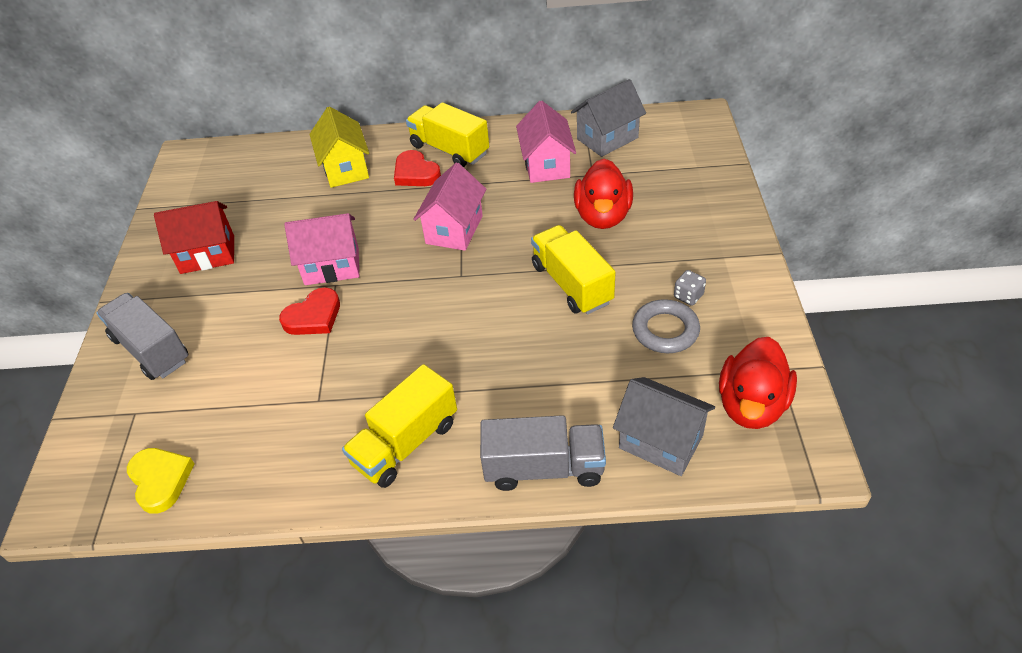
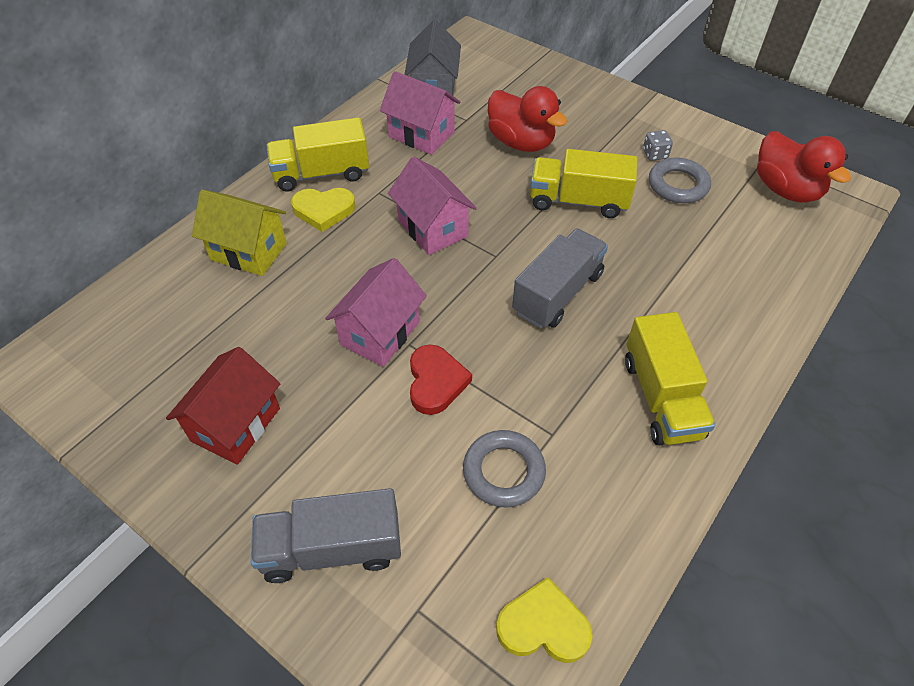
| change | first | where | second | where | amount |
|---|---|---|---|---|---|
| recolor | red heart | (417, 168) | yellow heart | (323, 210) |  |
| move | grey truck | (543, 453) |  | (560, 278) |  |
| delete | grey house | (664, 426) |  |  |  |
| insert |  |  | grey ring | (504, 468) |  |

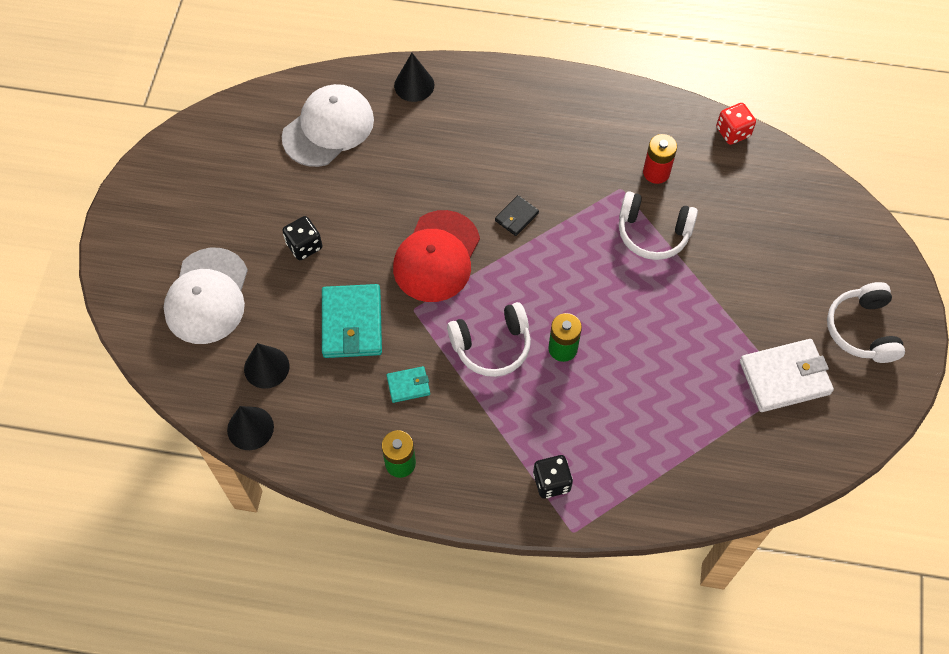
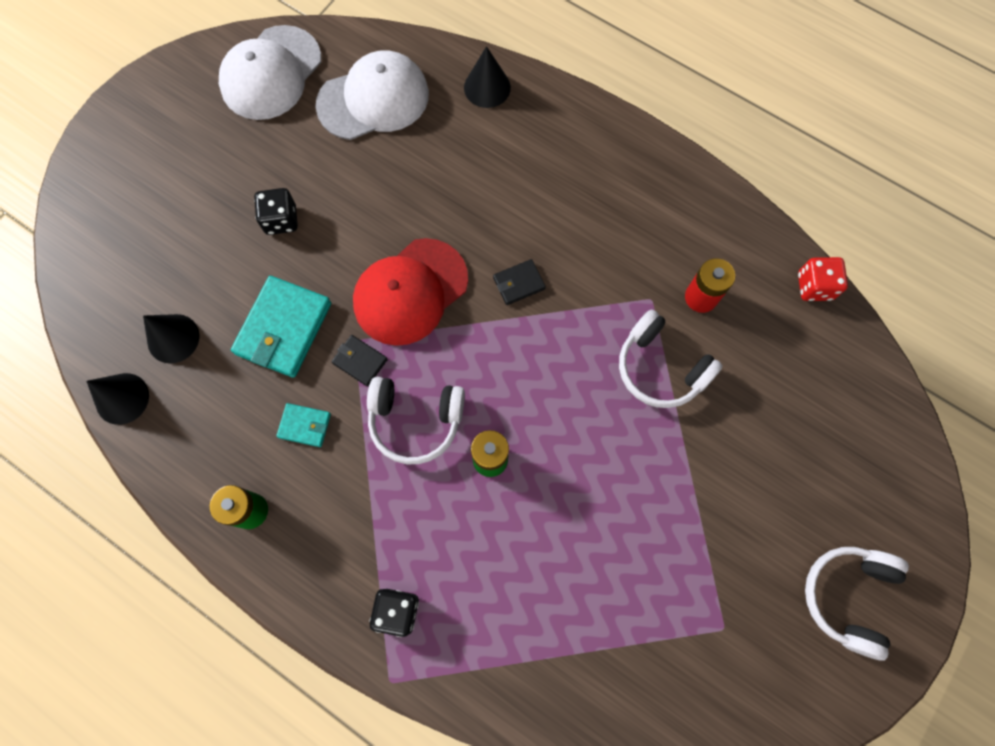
| change | first | where | second | where | amount |
|---|---|---|---|---|---|
| move | white cap | (206, 296) |  | (270, 72) |  |
| delete | white wallet | (787, 375) |  |  |  |
| insert |  |  | black wallet | (359, 360) |  |

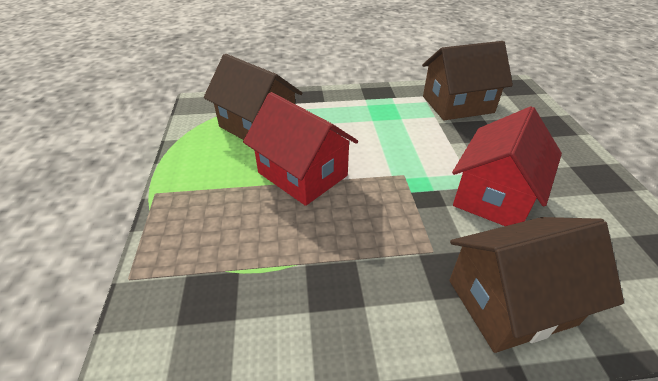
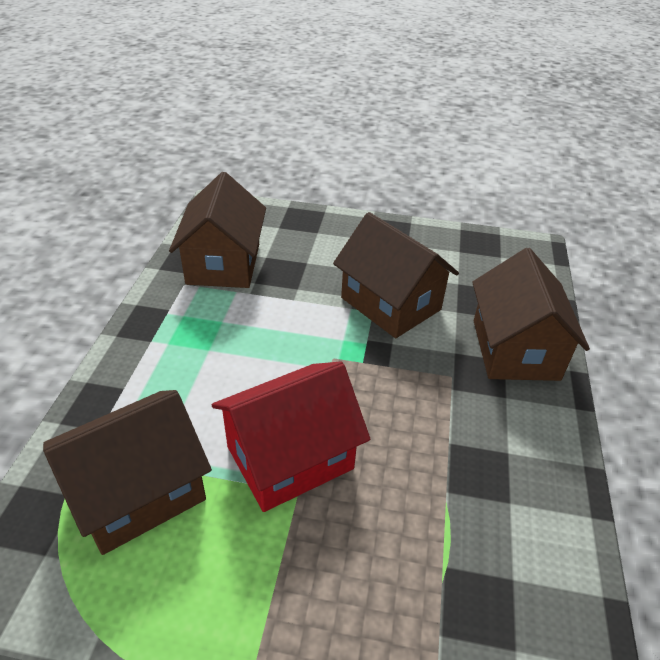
| change | first | where | second | where | amount |
|---|---|---|---|---|---|
| recolor | red house | (507, 166) | brown house | (396, 275) |  |

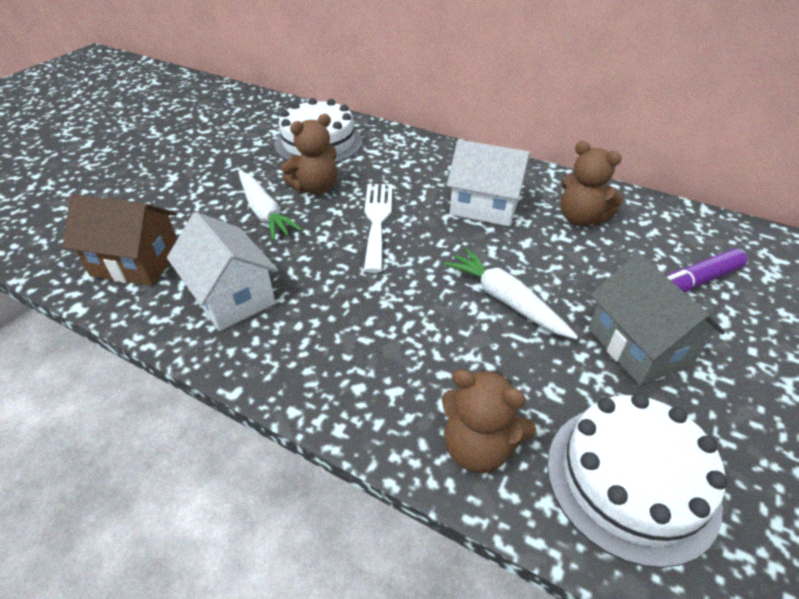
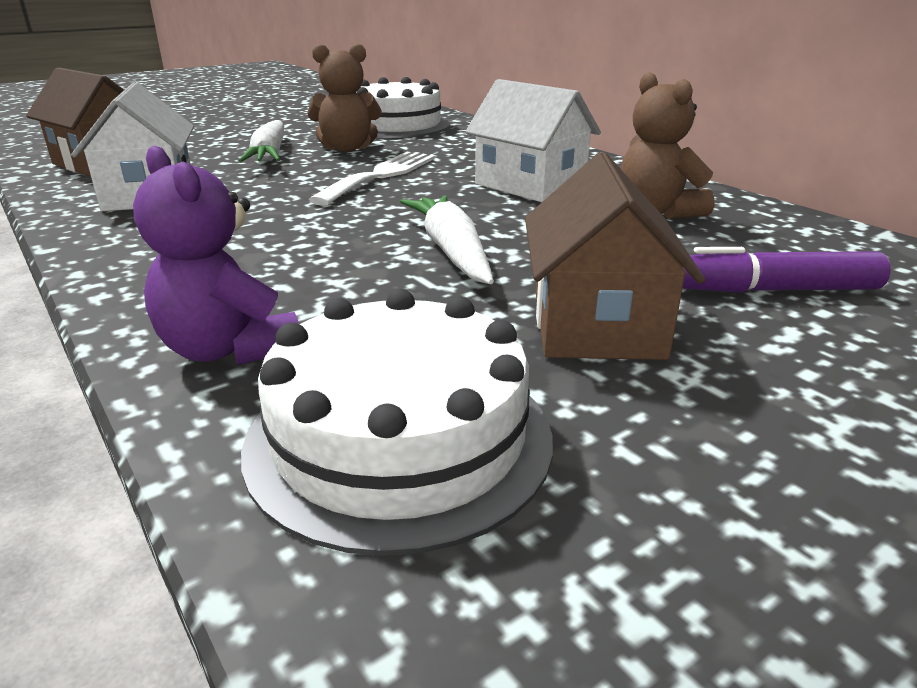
| change | first | where | second | where | amount |
|---|---|---|---|---|---|
| recolor | brown teddy bear | (489, 421) | purple teddy bear | (216, 255) |  |
| recolor | grey house | (656, 319) | brown house | (615, 256) |  |

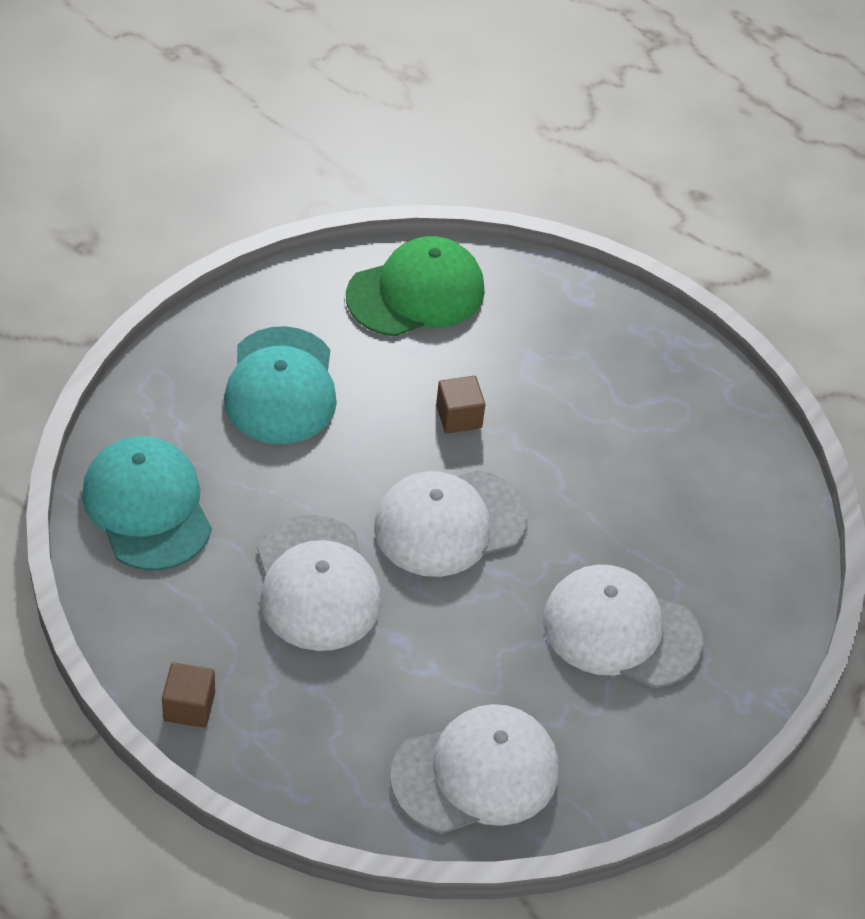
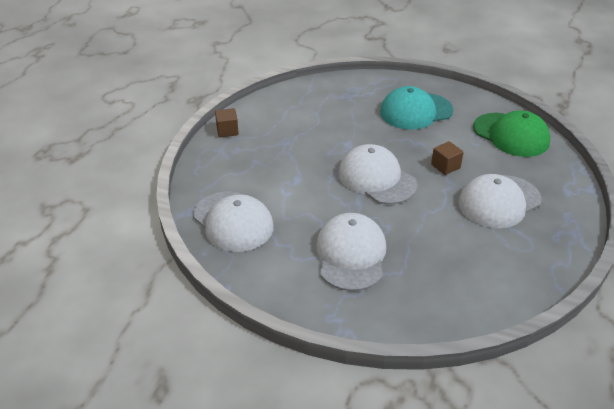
| change | first | where | second | where | amount |
|---|---|---|---|---|---|
| delete | turquoise cap | (147, 503) |  |  |  |
| move | white cap | (320, 583) |  | (500, 201) |  |

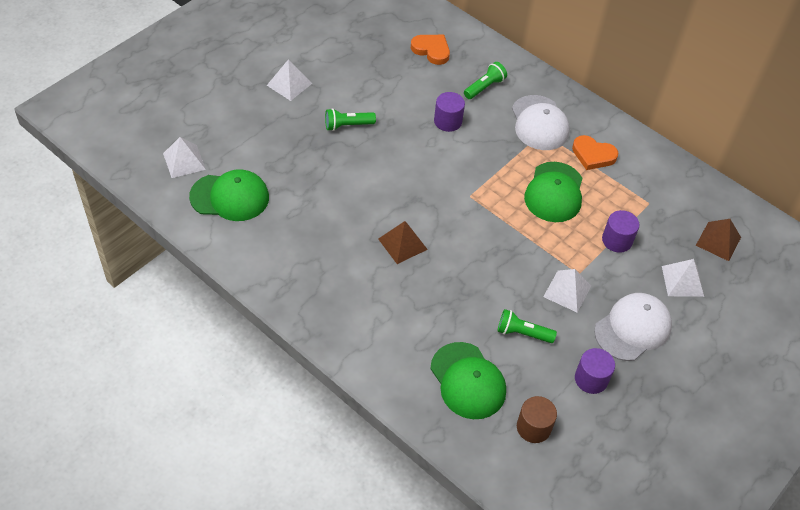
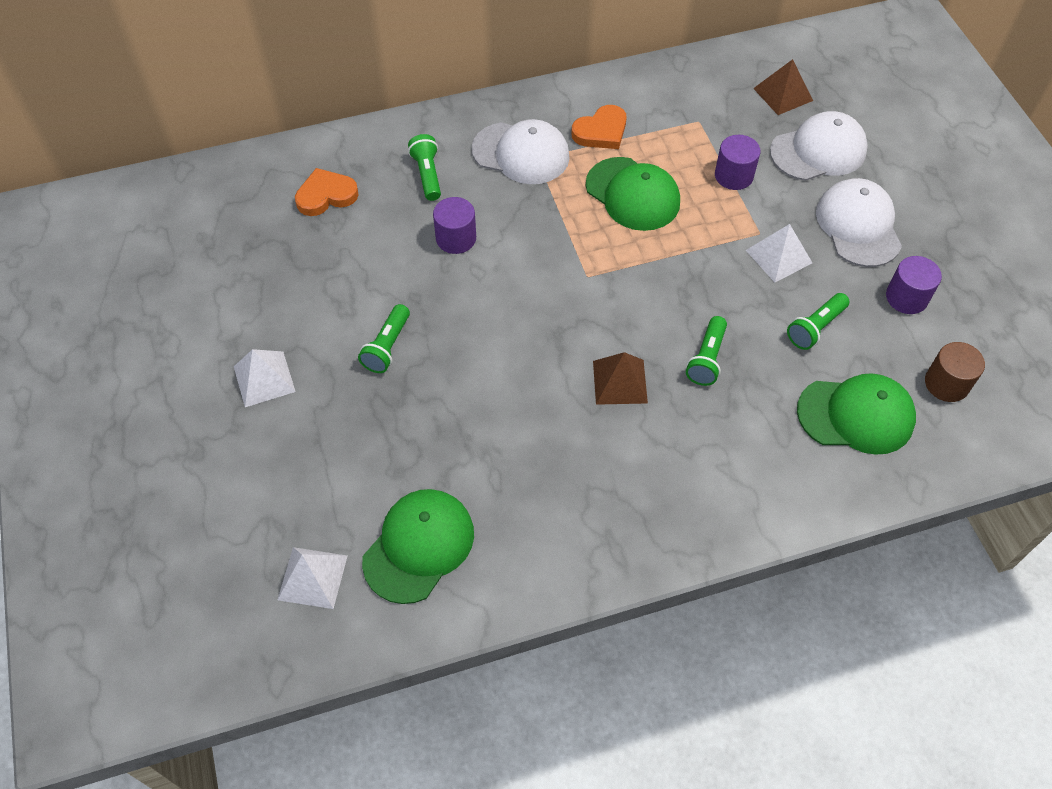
| change | first | where | second | where | amount |
|---|---|---|---|---|---|
| replace | white pyramid | (683, 278) | white cap | (819, 146) |  |
| insert |  |  | green flashlight | (706, 351) |  |

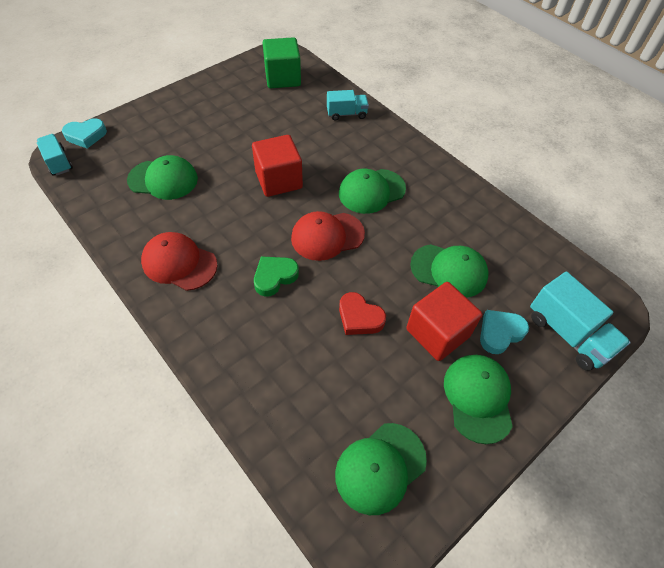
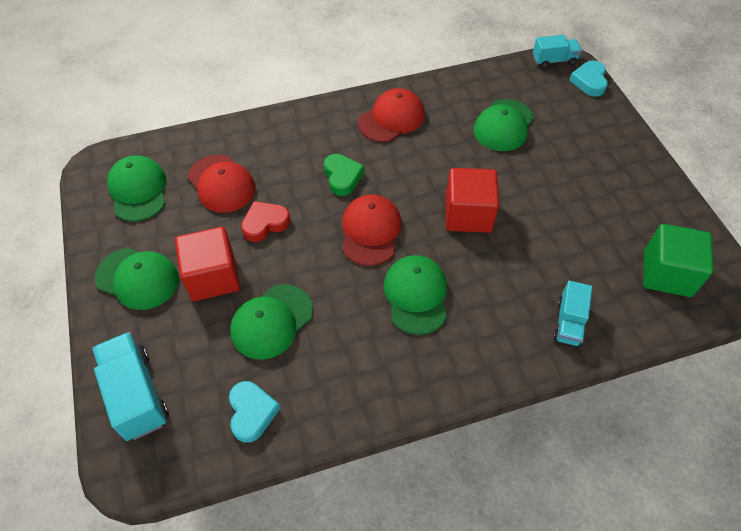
| change | first | where | second | where | amount |
|---|---|---|---|---|---|
| move | turquoise heart | (504, 332) |  | (254, 412) |  |
| rotate | turquoise truck | (580, 321) |  | (130, 386) | 75 degrees clockwise |
| insert |  |  | red cap | (222, 184) |  |

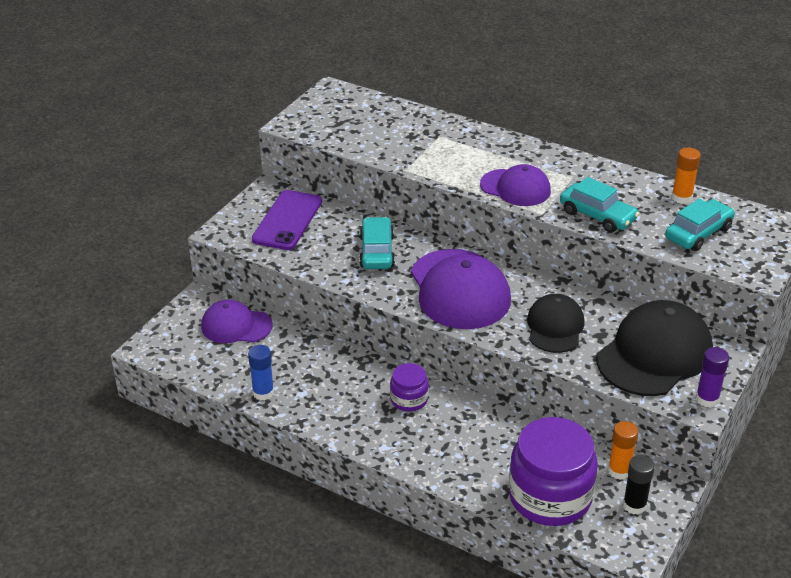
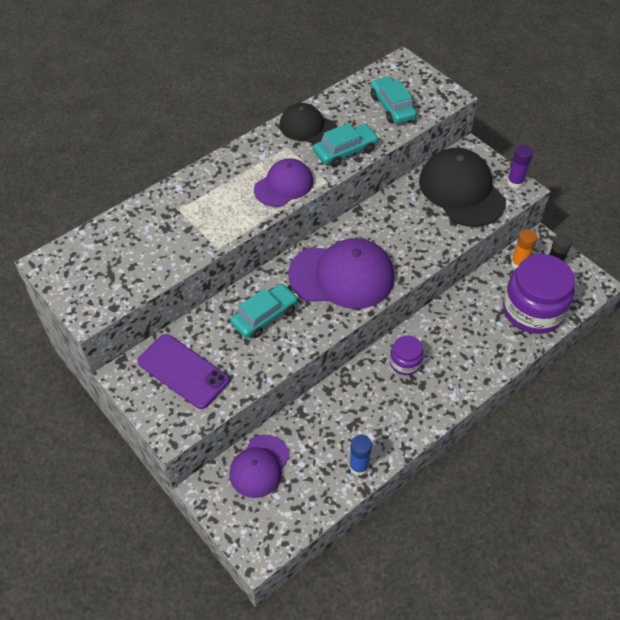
| change | first | where | second | where | amount |
|---|---|---|---|---|---|
| rotate | turquoise car | (377, 243) |  | (264, 311) | 120 degrees clockwise |
| move | black cap | (556, 323) |  | (308, 123) |  |
| delete | orange glue stick | (686, 176) |  |  |  |

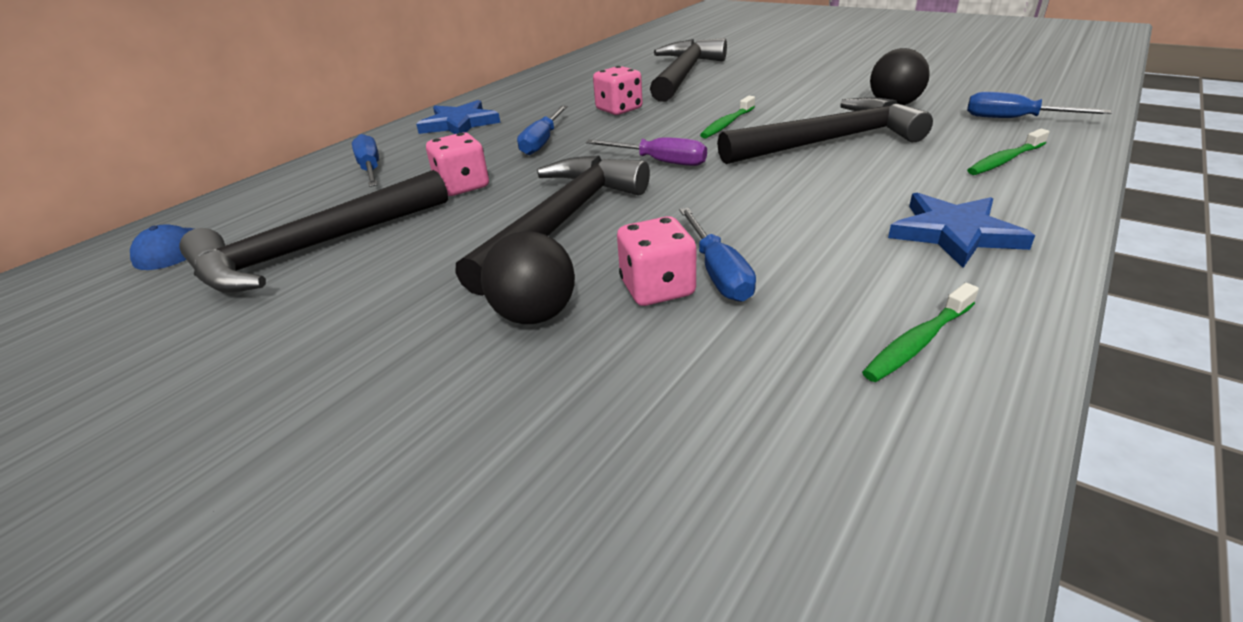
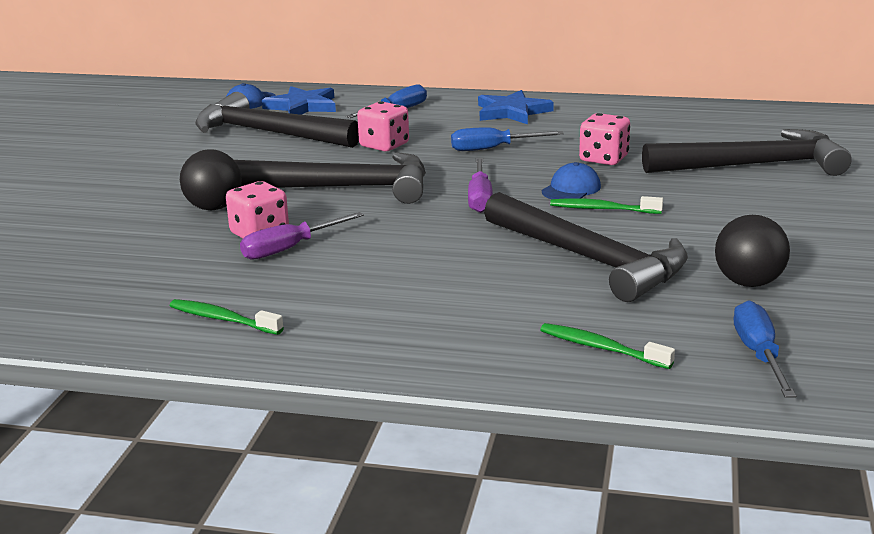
| change | first | where | second | where | amount |
|---|---|---|---|---|---|
| recolor | blue screwdriver | (717, 255) | purple screwdriver | (302, 236) |  |
| move | blue star | (961, 230) |  | (299, 100) |  |
| insert |  |  | blue cap | (571, 180) |  |

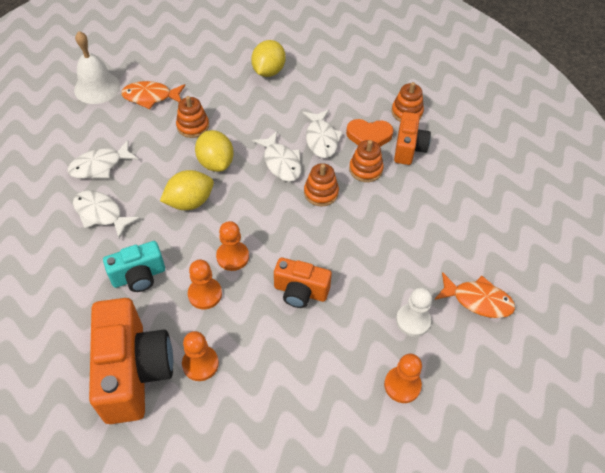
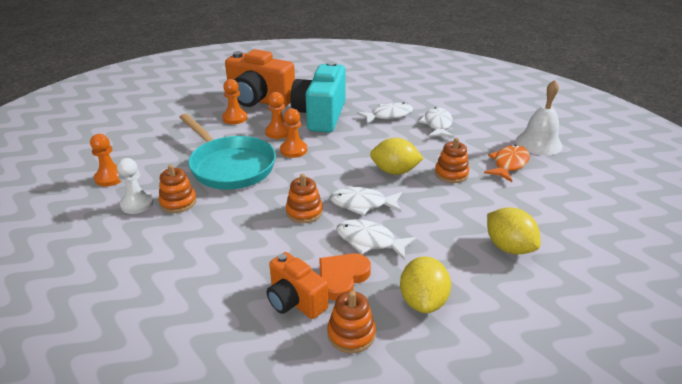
| change | first | where | second | where | amount |
|---|---|---|---|---|---|
| resize | turquoise camera | (134, 266) |  | (318, 97) | x1.77 |
| move | yellow lemon | (187, 190) |  | (425, 285) |  |
| replace | orange camera | (303, 283) | turquoise pan | (227, 152) |  |
| move | orange stacking toy | (366, 161) |  | (177, 188) |  |
| delete | orange fish | (475, 295) |  |  |  |

